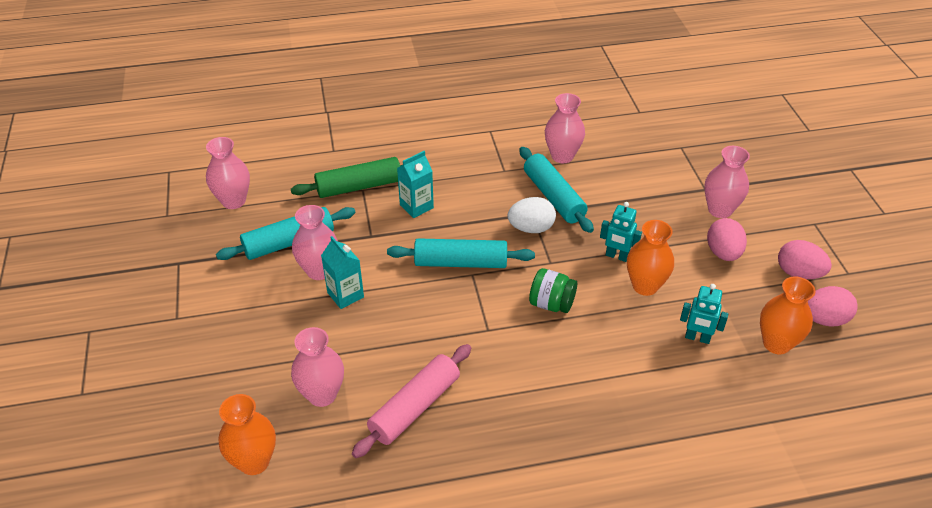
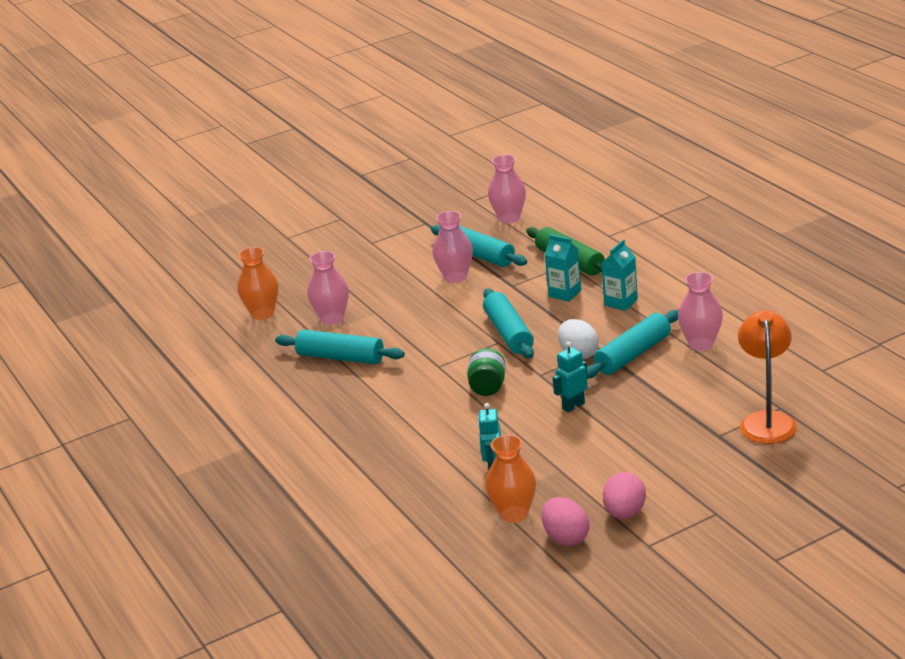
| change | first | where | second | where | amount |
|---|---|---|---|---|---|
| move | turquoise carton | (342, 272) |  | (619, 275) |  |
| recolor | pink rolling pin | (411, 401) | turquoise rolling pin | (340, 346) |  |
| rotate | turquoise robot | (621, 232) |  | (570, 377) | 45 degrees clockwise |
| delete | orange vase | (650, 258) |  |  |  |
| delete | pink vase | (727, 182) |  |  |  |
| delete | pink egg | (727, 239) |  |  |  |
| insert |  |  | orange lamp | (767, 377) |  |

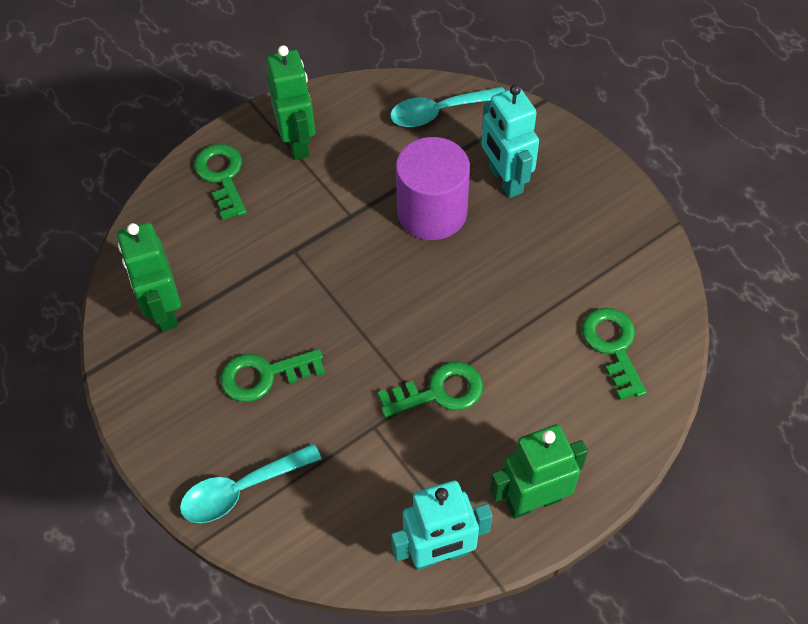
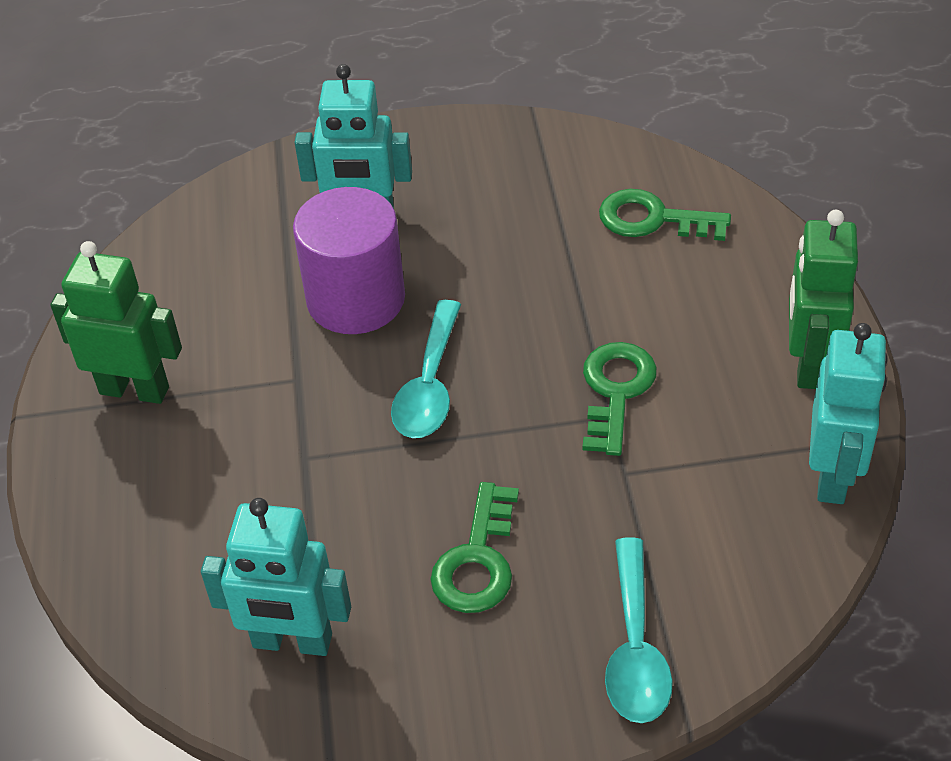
| change | first | where | second | where | amount |
|---|---|---|---|---|---|
| recolor | green robot | (149, 276) | turquoise robot | (276, 577) |  |
| delete | green key | (220, 182) |  |  |  |
| move | turquoise spoon | (447, 107) |  | (426, 369) |  |

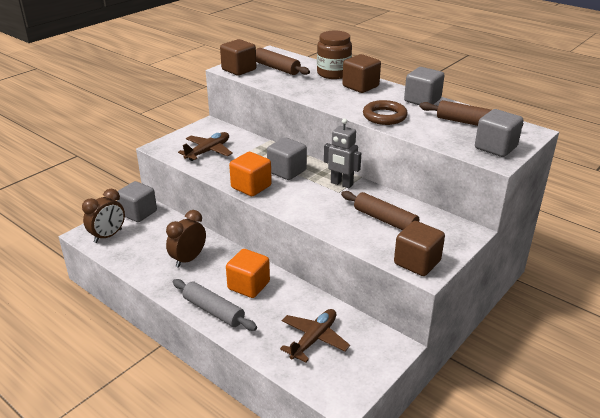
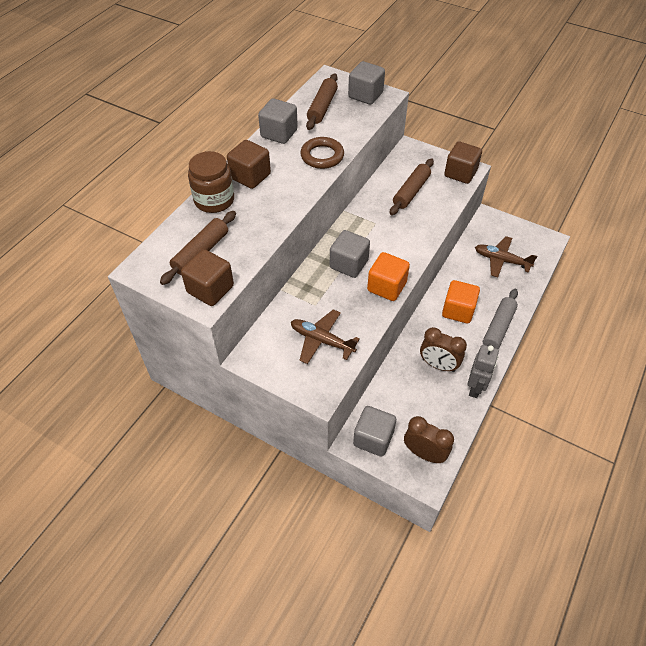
| change | first | where | second | where | amount |
|---|---|---|---|---|---|
| move | grey robot | (342, 153) |  | (483, 371) |  |

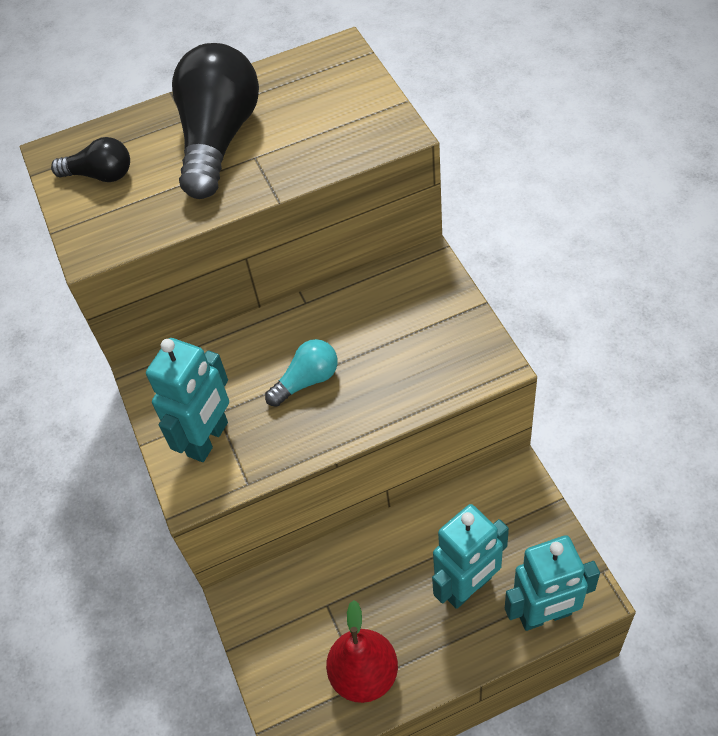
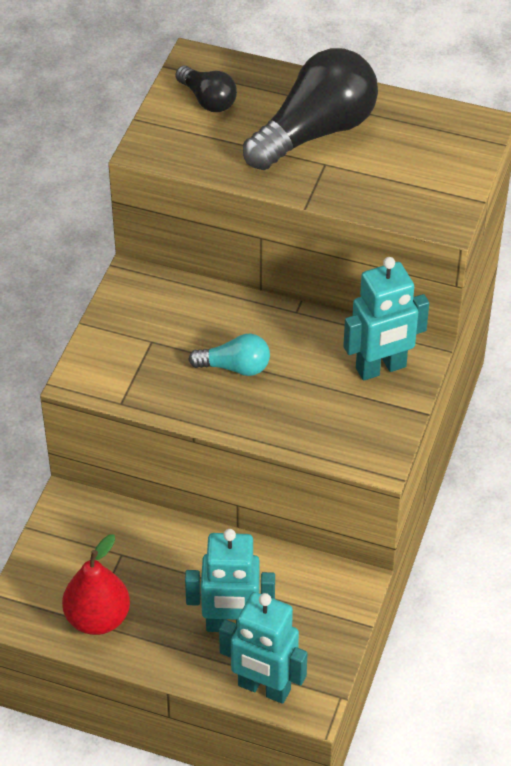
| change | first | where | second | where | amount |
|---|---|---|---|---|---|
| move | turquoise robot | (187, 400) |  | (386, 319) |  |

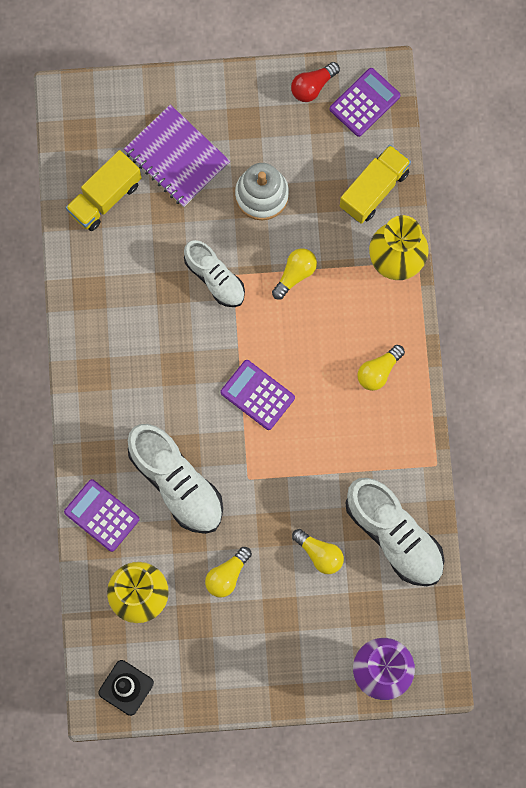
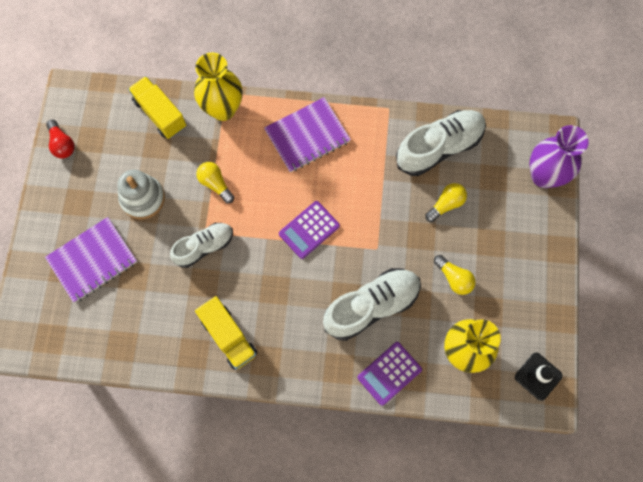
| change | first | where | second | where | amount |
|---|---|---|---|---|---|
| move | yellow truck | (103, 190) |  | (226, 333) |  |
| delete | purple calculator | (364, 102) |  |  |  |
| replace | yellow light bulb | (381, 368) | purple notebook | (307, 134) |  |

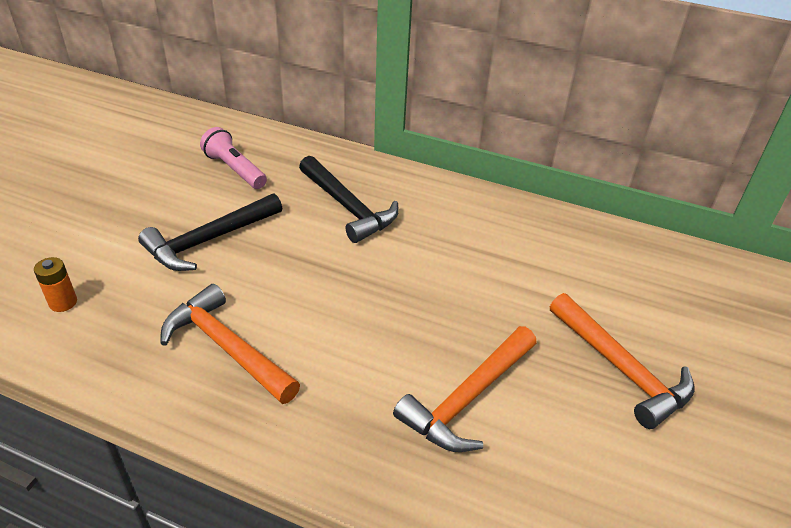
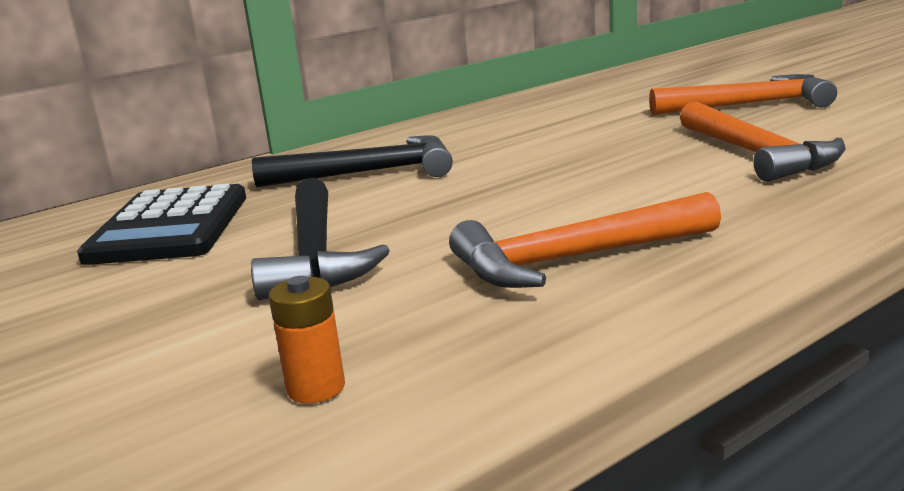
| change | first | where | second | where | amount |
|---|---|---|---|---|---|
| replace | pink flashlight | (233, 158) | black calculator | (161, 224) |  |

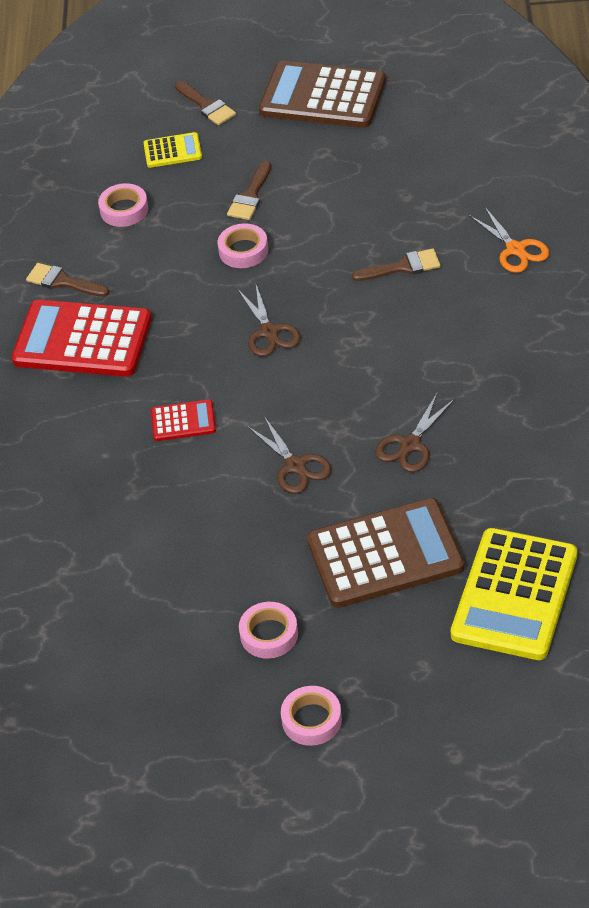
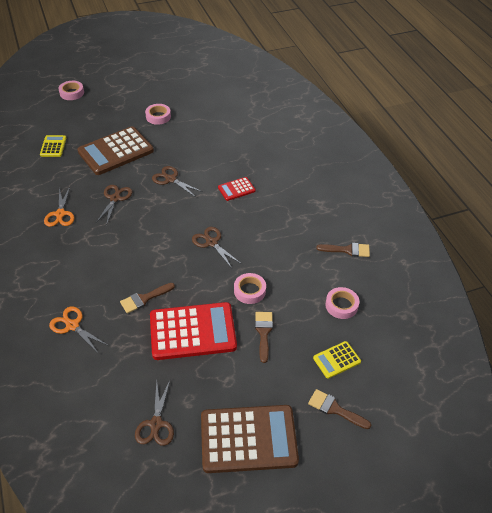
| change | first | where | second | where | amount |
|---|---|---|---|---|---|
| move | red calculator | (82, 338) |  | (193, 331) |  |
| move | pink tape | (311, 716) |  | (71, 90) |  |
| resize | yellow calculator | (514, 594) |  | (53, 146) | x0.48 |
| insert |  |  | orange scissors | (59, 207) |  |
| insert |  |  | brown scissors | (154, 413) |  |

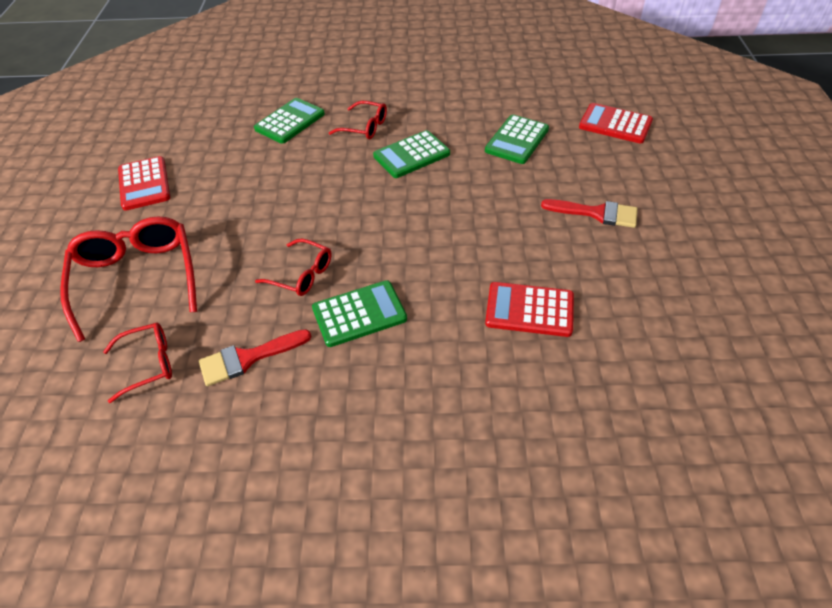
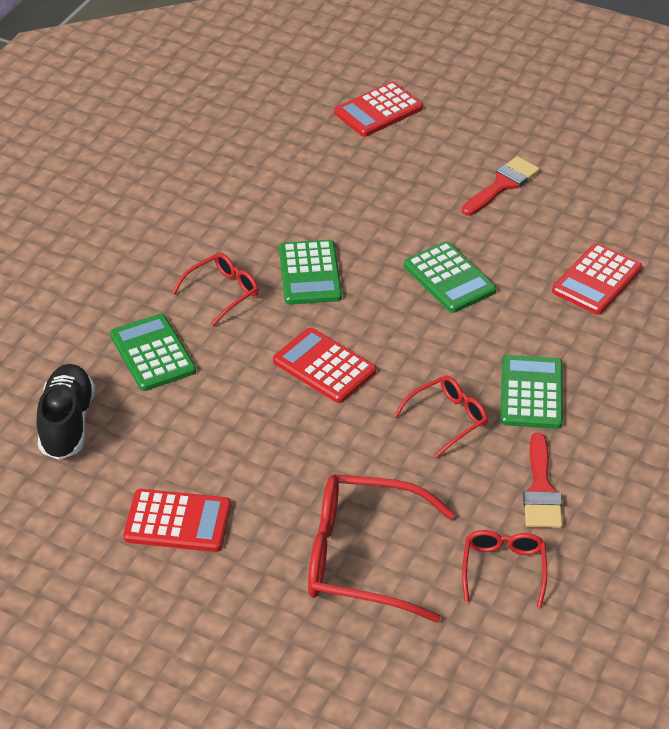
| change | first | where | second | where | amount |
|---|---|---|---|---|---|
| move | green calculator | (517, 139) |  | (450, 277) |  |
| insert |  |  | black shoe | (66, 412) |  |
| insert |  |  | red calculator | (324, 365) |  |

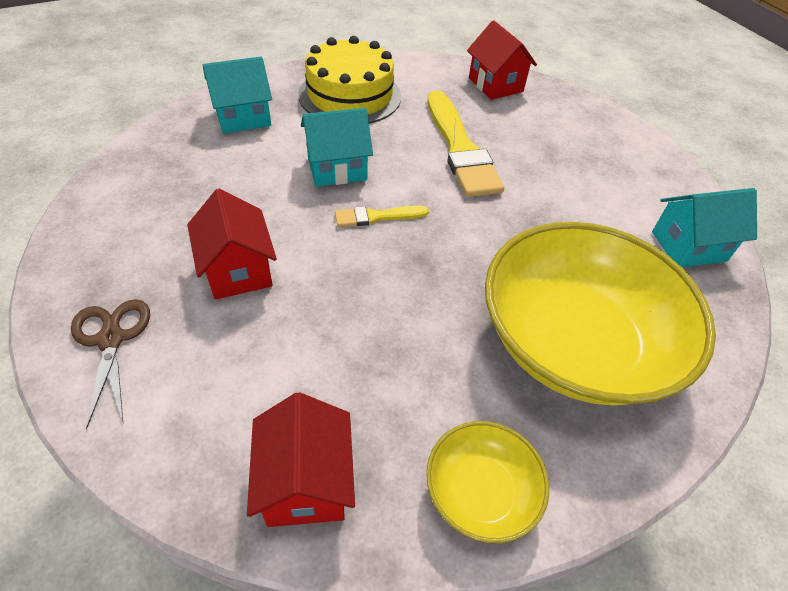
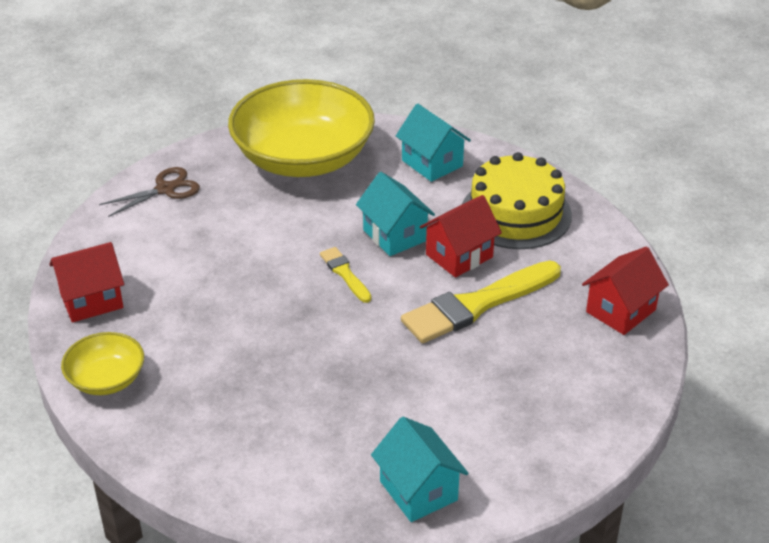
| change | first | where | second | where | amount |
|---|---|---|---|---|---|
| move | red house | (232, 244) |  | (461, 236) |  |
| move | yellow bowl | (600, 314) |  | (301, 128) |  |

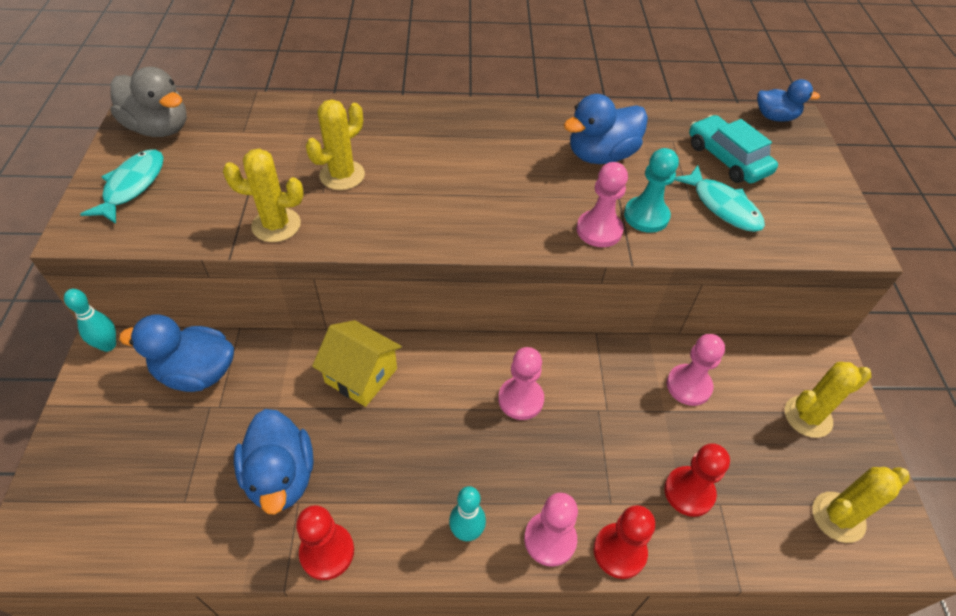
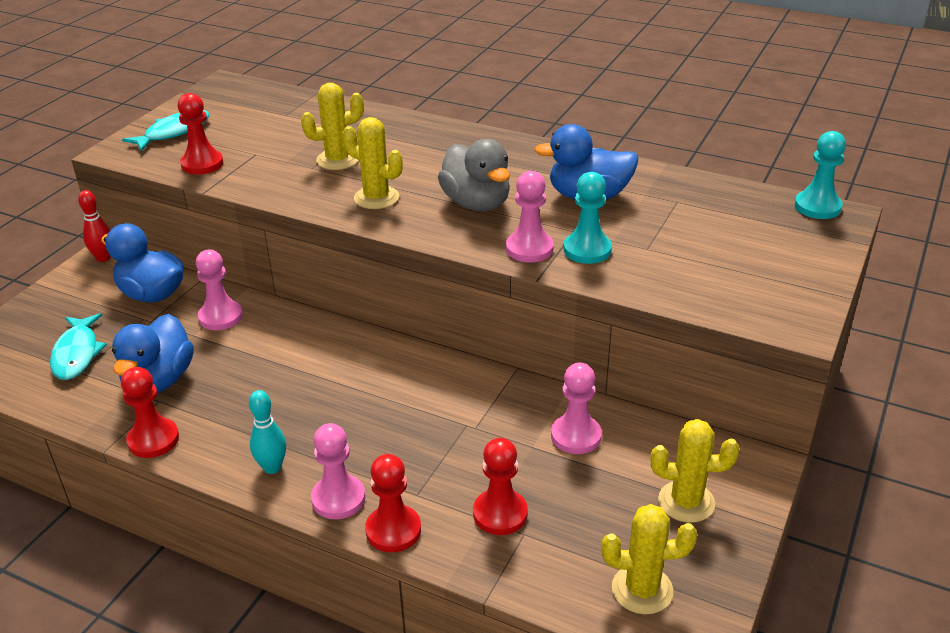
| change | first | where | second | where | amount |
|---|---|---|---|---|---|
| recolor | turquoise bowling pin | (90, 320) | red bowling pin | (94, 226) |  |
| move | grey duck | (149, 101) |  | (474, 175) |  |
| move | yellow cactus | (263, 195) |  | (372, 163) |  |
| delete | yellow house | (357, 363) |  |  |  |
| move | pink pawn | (521, 383) |  | (219, 289) |  |
| move | turquoise fish | (719, 198) |  | (78, 346) |  |
| delete | turquoise car | (733, 149) |  |  |  |
| replace | blue duck | (788, 100) | turquoise pawn | (820, 175) |  |
| insert |  |  | red pawn | (201, 134) |  |

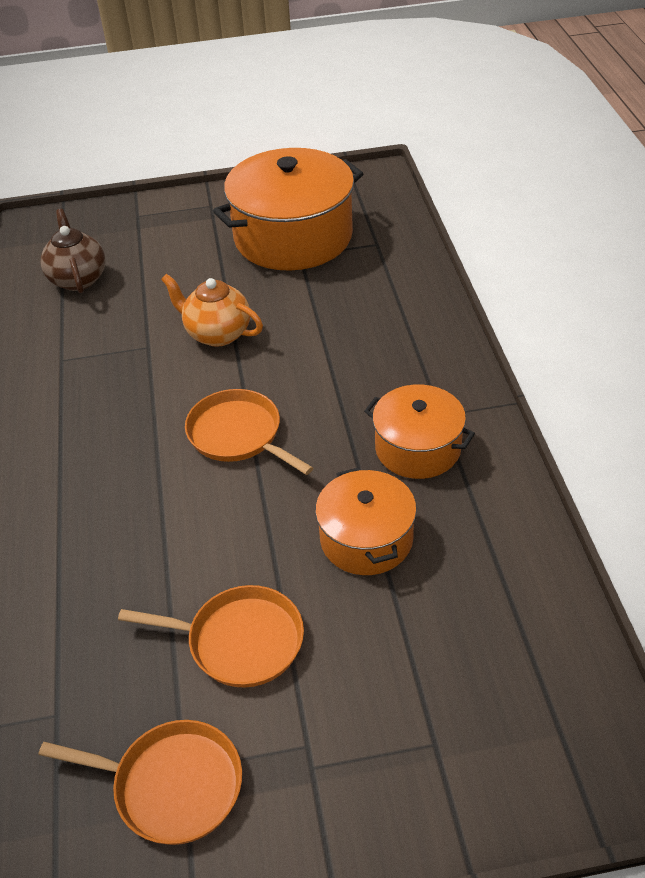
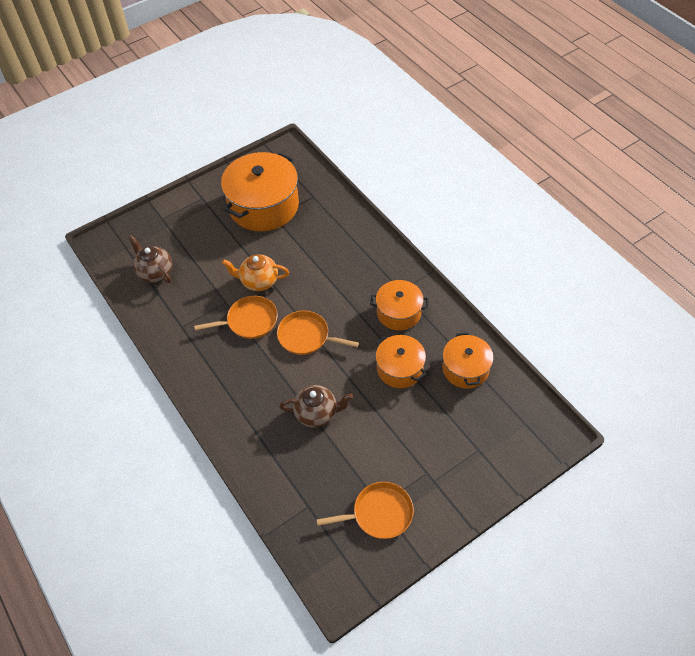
| change | first | where | second | where | amount |
|---|---|---|---|---|---|
| move | orange pan | (211, 636) |  | (236, 317) |  |
| insert |  |  | brown teapot | (316, 406) |  |
| insert |  |  | orange pot | (467, 360) |  |

